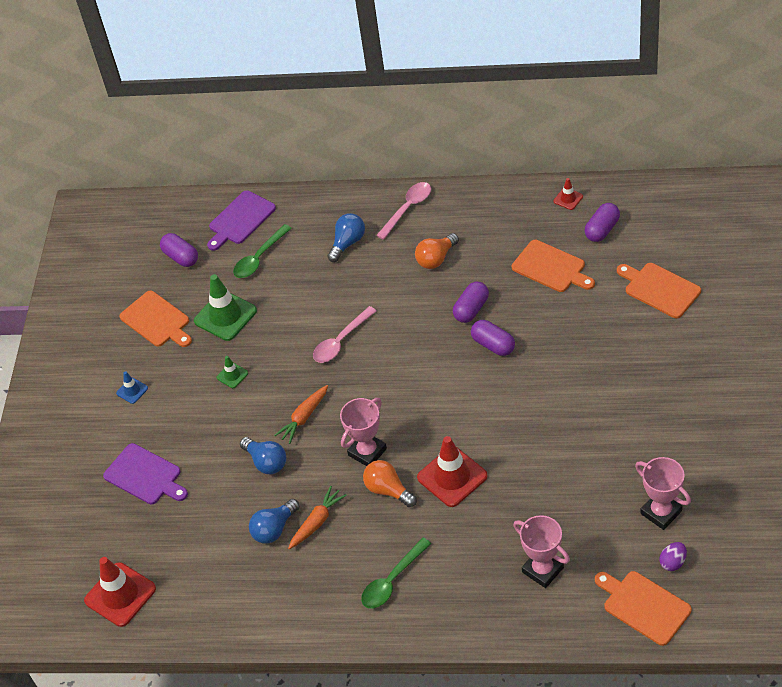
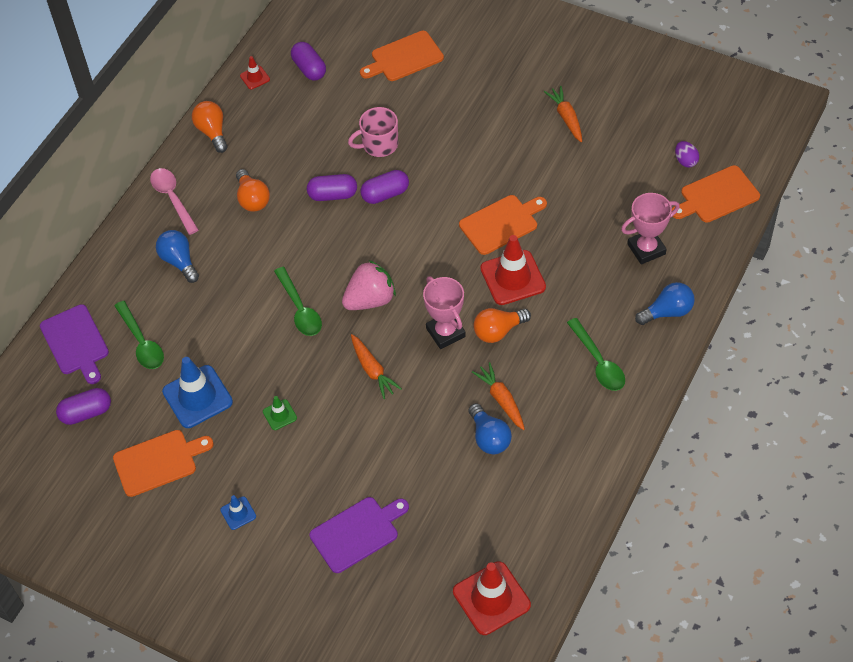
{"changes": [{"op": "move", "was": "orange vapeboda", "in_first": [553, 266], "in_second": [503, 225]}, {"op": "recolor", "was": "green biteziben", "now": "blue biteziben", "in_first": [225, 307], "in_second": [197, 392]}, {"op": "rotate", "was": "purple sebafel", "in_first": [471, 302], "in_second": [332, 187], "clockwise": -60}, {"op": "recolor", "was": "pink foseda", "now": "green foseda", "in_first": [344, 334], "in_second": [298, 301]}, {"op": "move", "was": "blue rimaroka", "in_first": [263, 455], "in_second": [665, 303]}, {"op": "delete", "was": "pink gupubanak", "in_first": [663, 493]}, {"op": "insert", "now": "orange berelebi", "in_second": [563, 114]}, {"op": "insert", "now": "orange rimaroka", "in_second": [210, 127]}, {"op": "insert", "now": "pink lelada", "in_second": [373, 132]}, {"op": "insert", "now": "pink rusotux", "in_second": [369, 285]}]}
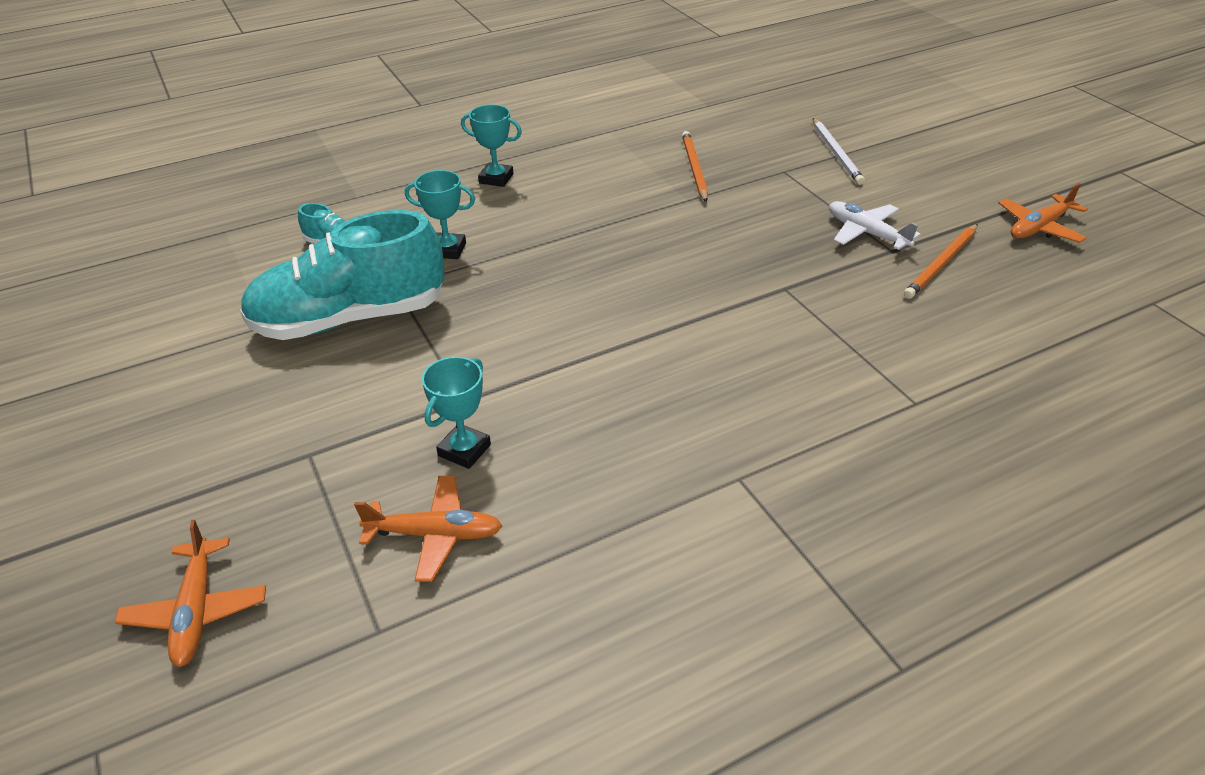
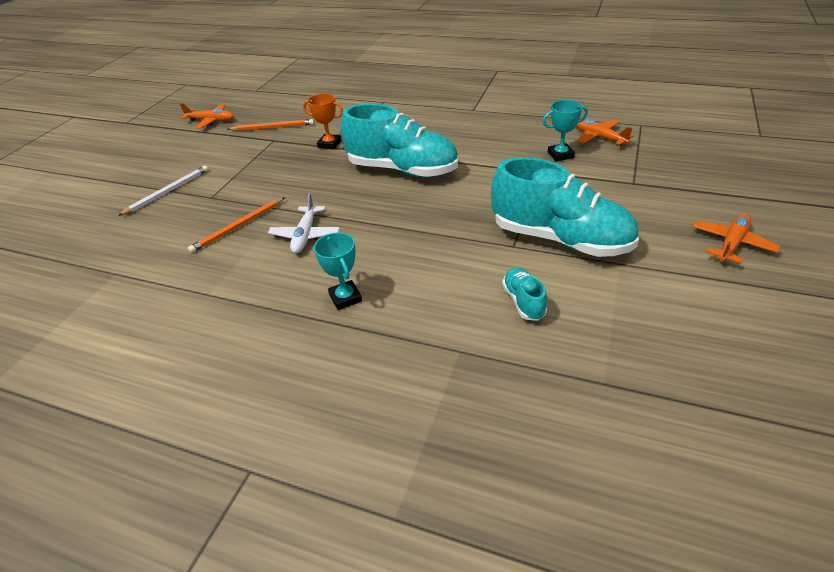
{"changes": [{"op": "delete", "was": "turquoise gupubanak", "in_first": [440, 214]}, {"op": "move", "was": "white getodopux", "in_first": [875, 225], "in_second": [304, 223]}, {"op": "move", "was": "orange getodopux", "in_first": [190, 593], "in_second": [736, 238]}, {"op": "insert", "now": "orange gupubanak", "in_second": [323, 122]}, {"op": "insert", "now": "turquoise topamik", "in_second": [399, 140]}]}
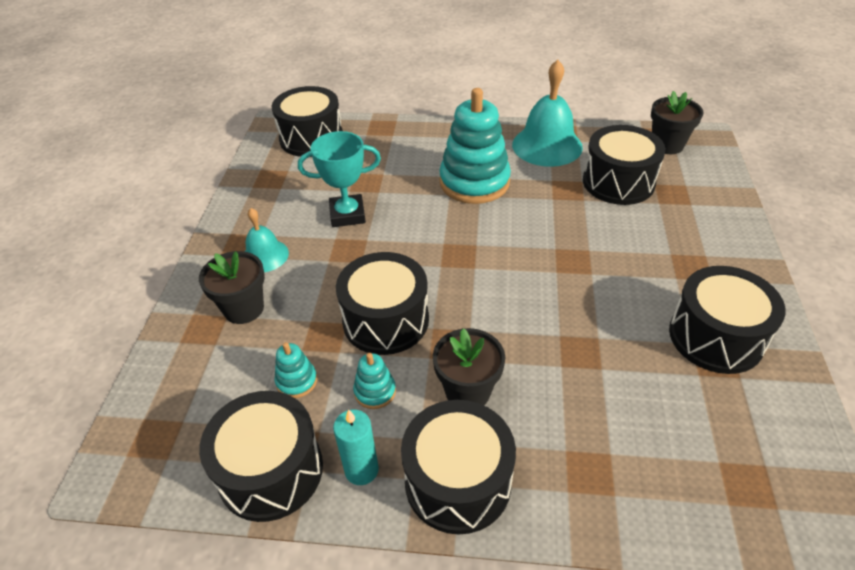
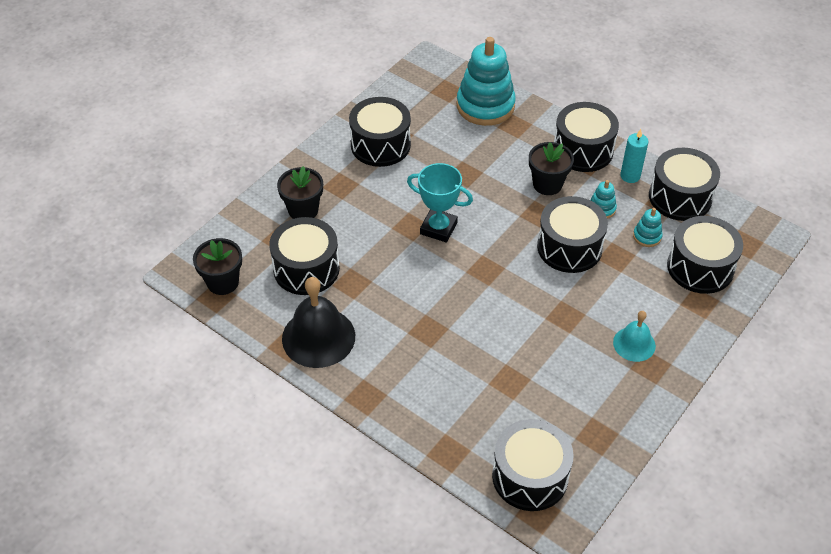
{"changes": [{"op": "recolor", "was": "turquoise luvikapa", "now": "black luvikapa", "in_first": [547, 113], "in_second": [318, 322]}, {"op": "move", "was": "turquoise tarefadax", "in_first": [475, 146], "in_second": [486, 81]}, {"op": "move", "was": "turquoise gupubanak", "in_first": [339, 179], "in_second": [440, 203]}, {"op": "move", "was": "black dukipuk", "in_first": [232, 287], "in_second": [300, 192]}, {"op": "insert", "now": "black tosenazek", "in_second": [705, 255]}]}
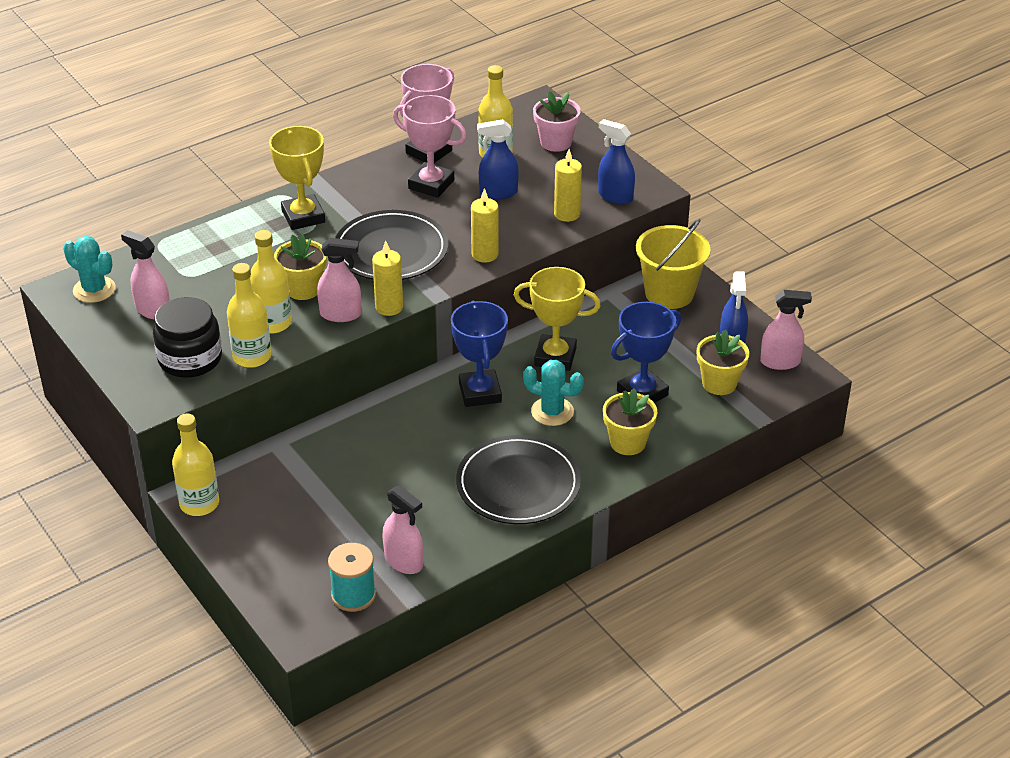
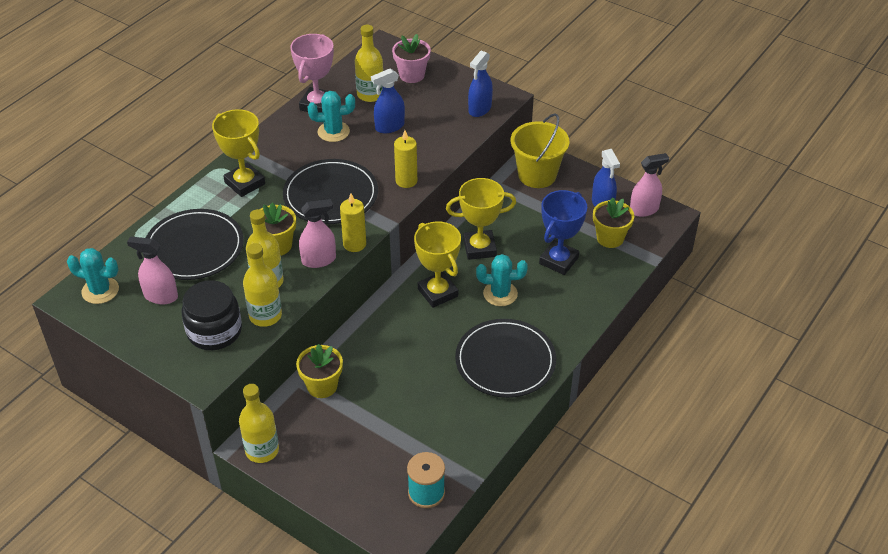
{"changes": [{"op": "replace", "was": "pink gupubanak", "now": "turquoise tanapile", "in_first": [430, 146], "in_second": [331, 116]}, {"op": "rotate", "was": "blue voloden", "in_first": [616, 162], "in_second": [480, 84], "clockwise": -75}, {"op": "delete", "was": "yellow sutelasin", "in_first": [568, 185]}, {"op": "recolor", "was": "blue gupubanak", "now": "yellow gupubanak", "in_first": [479, 353], "in_second": [437, 264]}, {"op": "move", "was": "yellow dukipuk", "in_first": [630, 421], "in_second": [319, 371]}, {"op": "delete", "was": "pink voloden", "in_first": [403, 529]}, {"op": "insert", "now": "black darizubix", "in_second": [195, 244]}]}
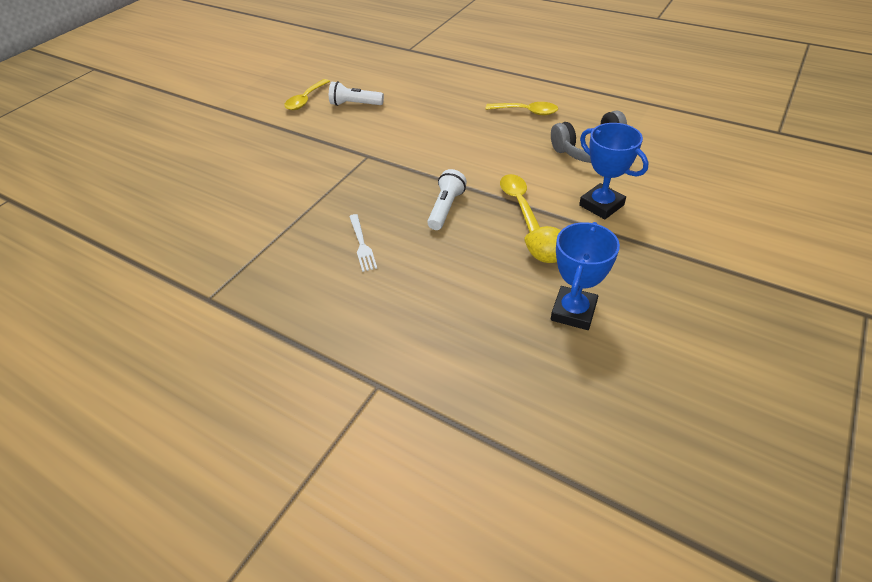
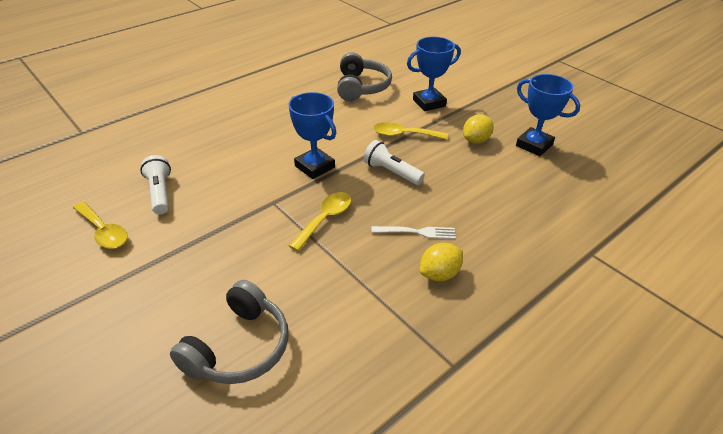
{"changes": [{"op": "rotate", "was": "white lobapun", "in_first": [356, 93], "in_second": [155, 184], "clockwise": 135}, {"op": "move", "was": "yellow foseda", "in_first": [522, 108], "in_second": [320, 221]}, {"op": "insert", "now": "blue gupubanak", "in_second": [312, 135]}, {"op": "insert", "now": "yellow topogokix", "in_second": [441, 262]}, {"op": "insert", "now": "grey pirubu", "in_second": [229, 332]}]}
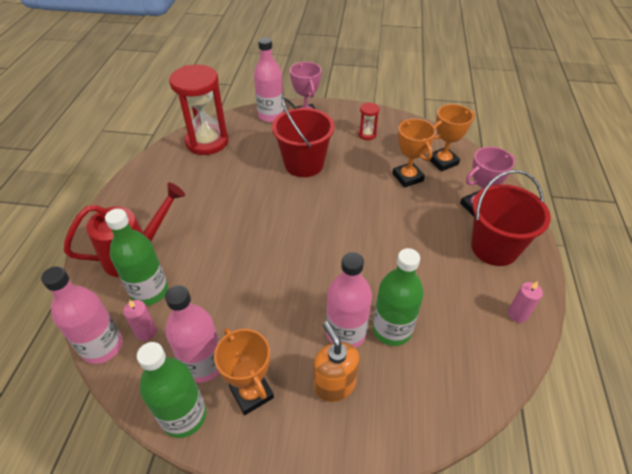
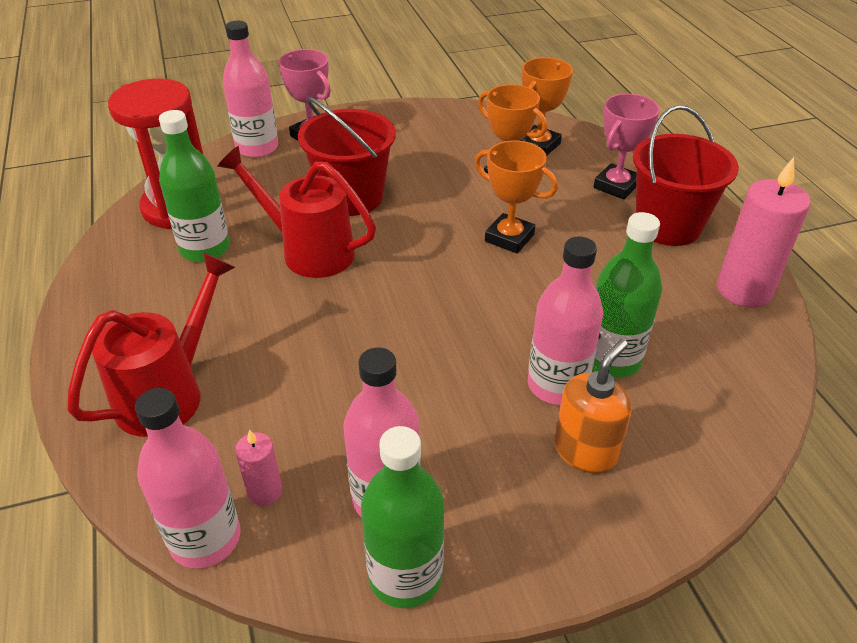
{"changes": [{"op": "delete", "was": "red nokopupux", "in_first": [368, 121]}, {"op": "move", "was": "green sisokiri", "in_first": [136, 257], "in_second": [194, 186]}, {"op": "resize", "was": "pink sutelasin", "in_first": [525, 302], "in_second": [764, 232], "ratio": 1.99}, {"op": "rotate", "was": "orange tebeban", "in_first": [337, 361], "in_second": [593, 406], "clockwise": 90}, {"op": "move", "was": "orange gupubanak", "in_first": [244, 371], "in_second": [516, 197]}, {"op": "insert", "now": "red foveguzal", "in_second": [297, 212]}]}
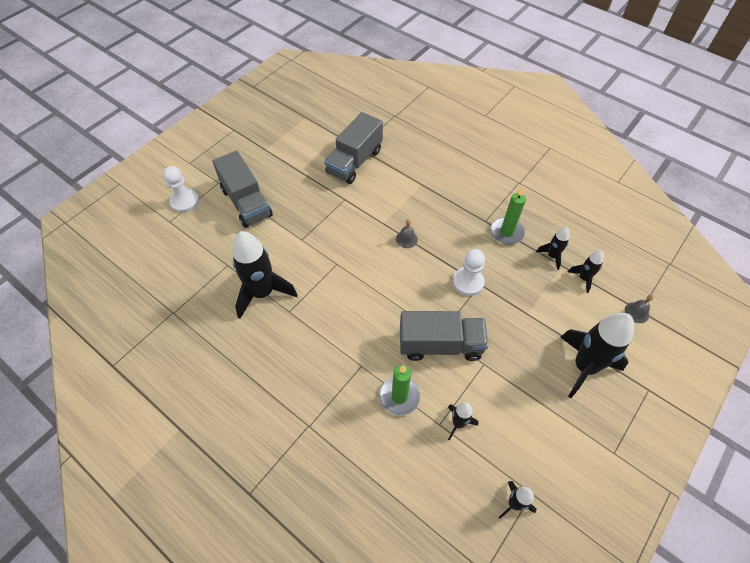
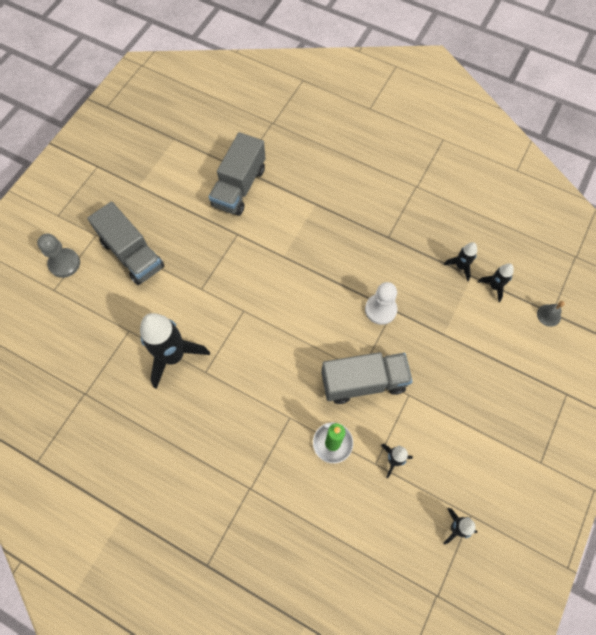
{"changes": [{"op": "recolor", "was": "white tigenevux", "now": "grey tigenevux", "in_first": [181, 189], "in_second": [58, 256]}, {"op": "delete", "was": "green sutelasin", "in_first": [508, 216]}, {"op": "delete", "was": "grey luvikapa", "in_first": [407, 233]}, {"op": "delete", "was": "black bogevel", "in_first": [597, 355]}]}
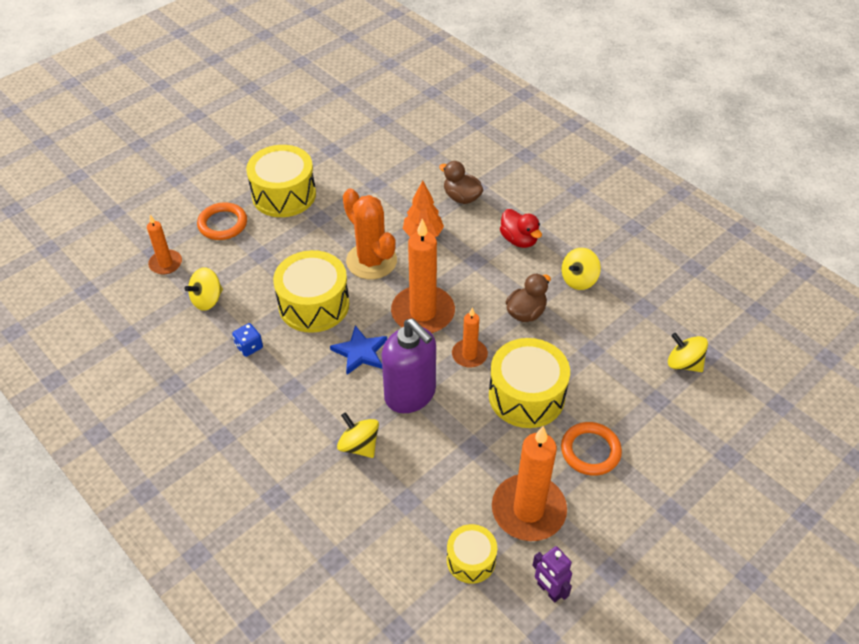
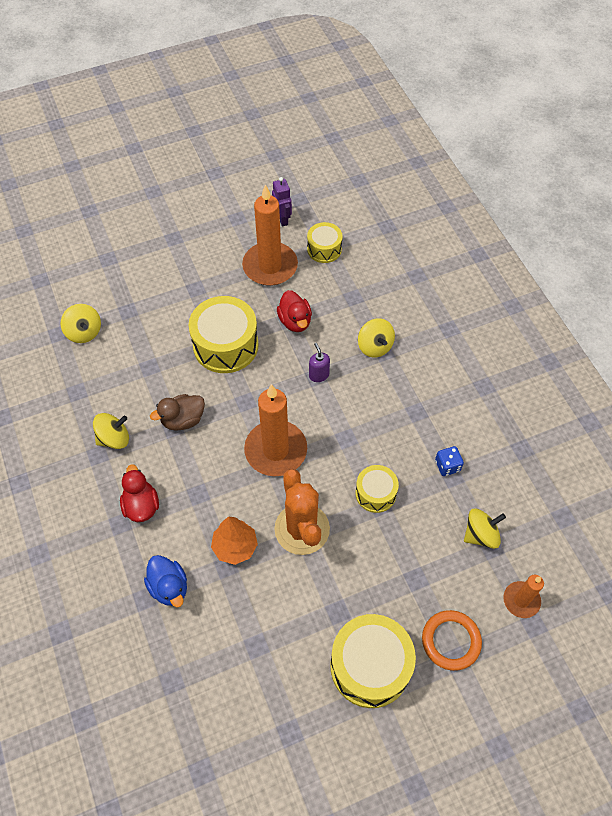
{"changes": [{"op": "recolor", "was": "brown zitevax", "now": "blue zitevax", "in_first": [461, 182], "in_second": [165, 581]}, {"op": "resize", "was": "yellow tosenazek", "in_first": [311, 291], "in_second": [377, 489], "ratio": 0.57}, {"op": "delete", "was": "orange sutelasin", "in_first": [470, 338]}, {"op": "resize", "was": "purple tebeban", "in_first": [409, 366], "in_second": [319, 362], "ratio": 0.43}, {"op": "delete", "was": "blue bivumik", "in_first": [358, 350]}, {"op": "delete", "was": "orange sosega", "in_first": [591, 449]}, {"op": "insert", "now": "red zitevax", "in_second": [294, 311]}]}
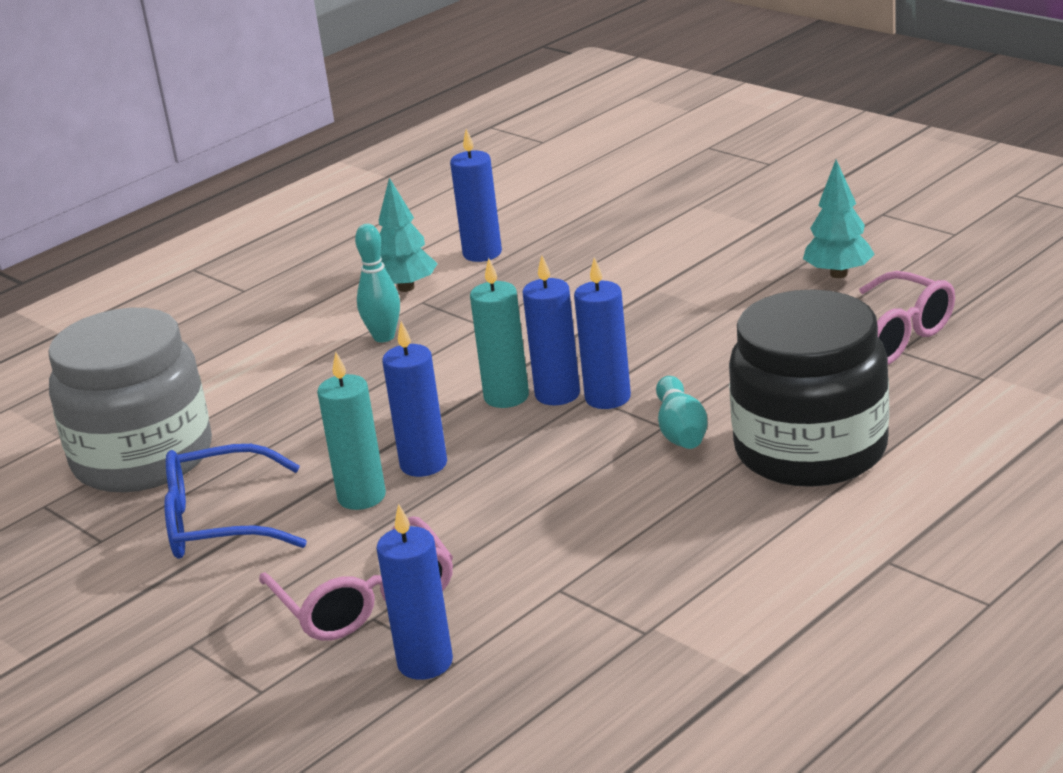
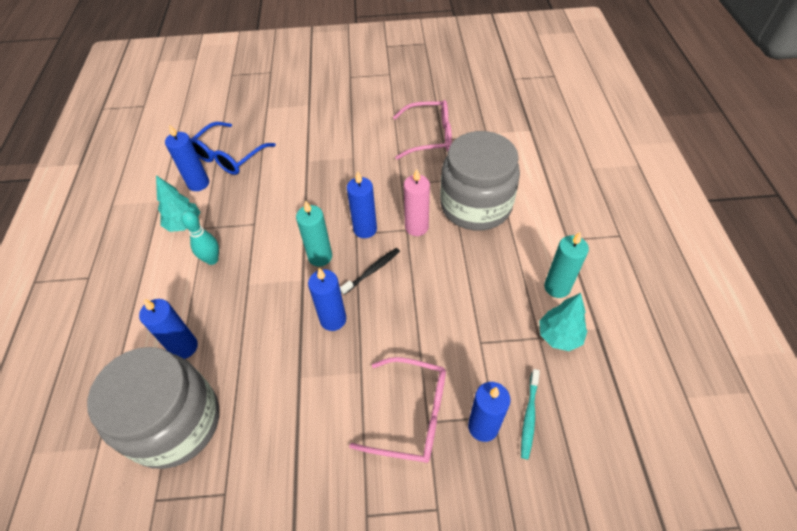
{"changes": [{"op": "move", "was": "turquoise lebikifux", "in_first": [839, 219], "in_second": [563, 322]}, {"op": "move", "was": "blue sutelasin", "in_first": [551, 330], "in_second": [168, 329]}, {"op": "recolor", "was": "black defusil", "now": "grey defusil", "in_first": [809, 388], "in_second": [480, 181]}, {"op": "move", "was": "turquoise sutelasin", "in_first": [351, 431], "in_second": [566, 265]}, {"op": "replace", "was": "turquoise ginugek", "now": "pink sutelasin", "in_first": [682, 412], "in_second": [417, 202]}, {"op": "move", "was": "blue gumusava", "in_first": [235, 501], "in_second": [233, 148]}, {"op": "insert", "now": "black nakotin", "in_second": [370, 271]}, {"op": "insert", "now": "turquoise nakotin", "in_second": [530, 414]}]}
